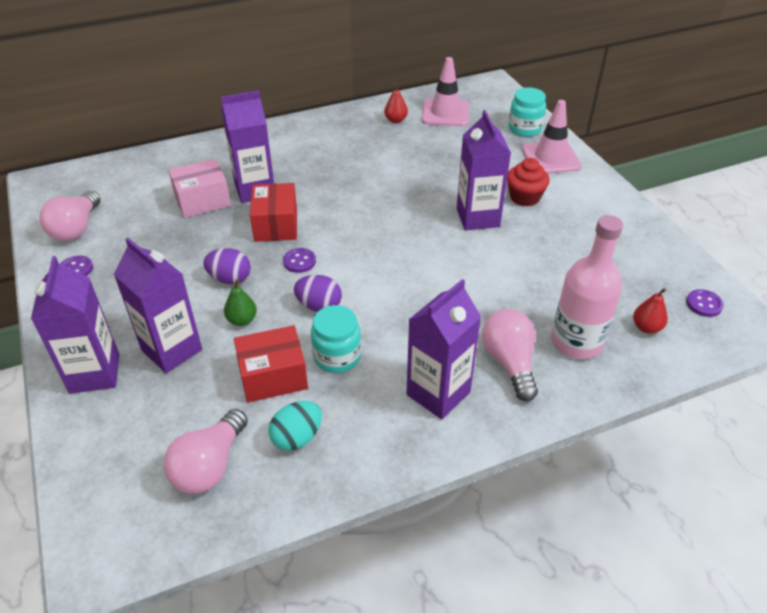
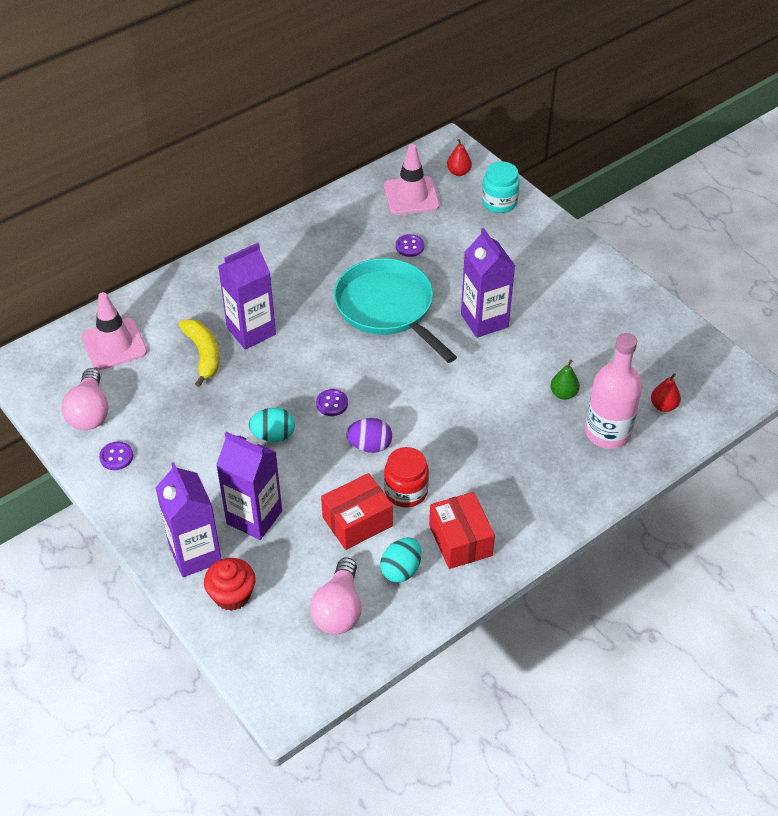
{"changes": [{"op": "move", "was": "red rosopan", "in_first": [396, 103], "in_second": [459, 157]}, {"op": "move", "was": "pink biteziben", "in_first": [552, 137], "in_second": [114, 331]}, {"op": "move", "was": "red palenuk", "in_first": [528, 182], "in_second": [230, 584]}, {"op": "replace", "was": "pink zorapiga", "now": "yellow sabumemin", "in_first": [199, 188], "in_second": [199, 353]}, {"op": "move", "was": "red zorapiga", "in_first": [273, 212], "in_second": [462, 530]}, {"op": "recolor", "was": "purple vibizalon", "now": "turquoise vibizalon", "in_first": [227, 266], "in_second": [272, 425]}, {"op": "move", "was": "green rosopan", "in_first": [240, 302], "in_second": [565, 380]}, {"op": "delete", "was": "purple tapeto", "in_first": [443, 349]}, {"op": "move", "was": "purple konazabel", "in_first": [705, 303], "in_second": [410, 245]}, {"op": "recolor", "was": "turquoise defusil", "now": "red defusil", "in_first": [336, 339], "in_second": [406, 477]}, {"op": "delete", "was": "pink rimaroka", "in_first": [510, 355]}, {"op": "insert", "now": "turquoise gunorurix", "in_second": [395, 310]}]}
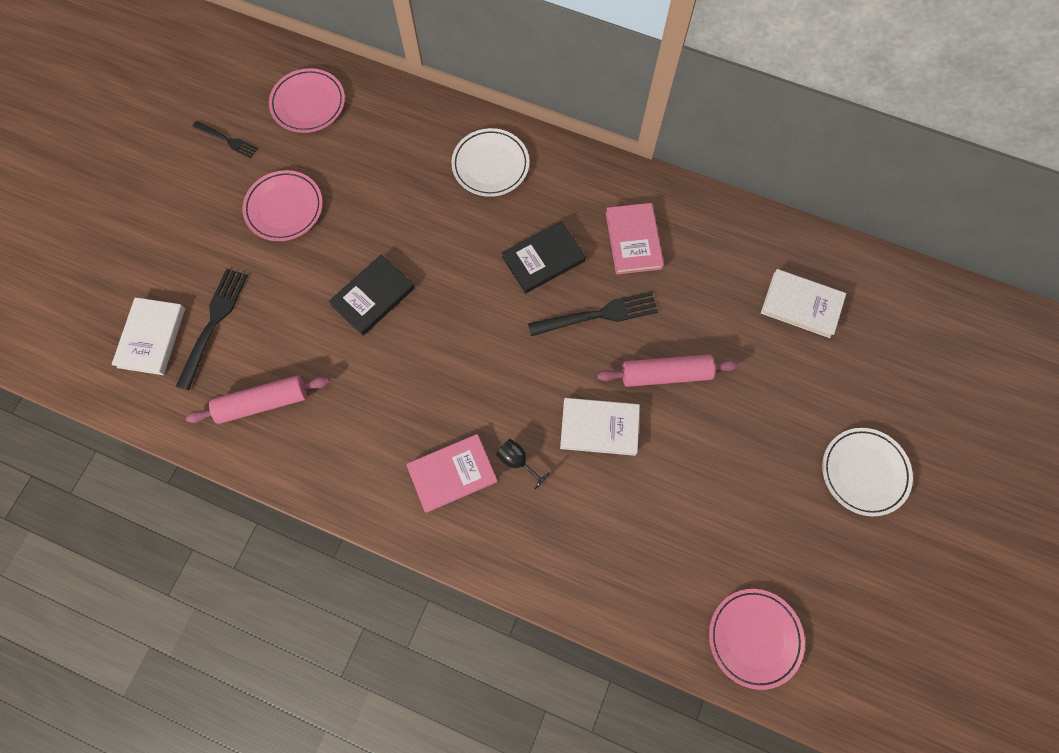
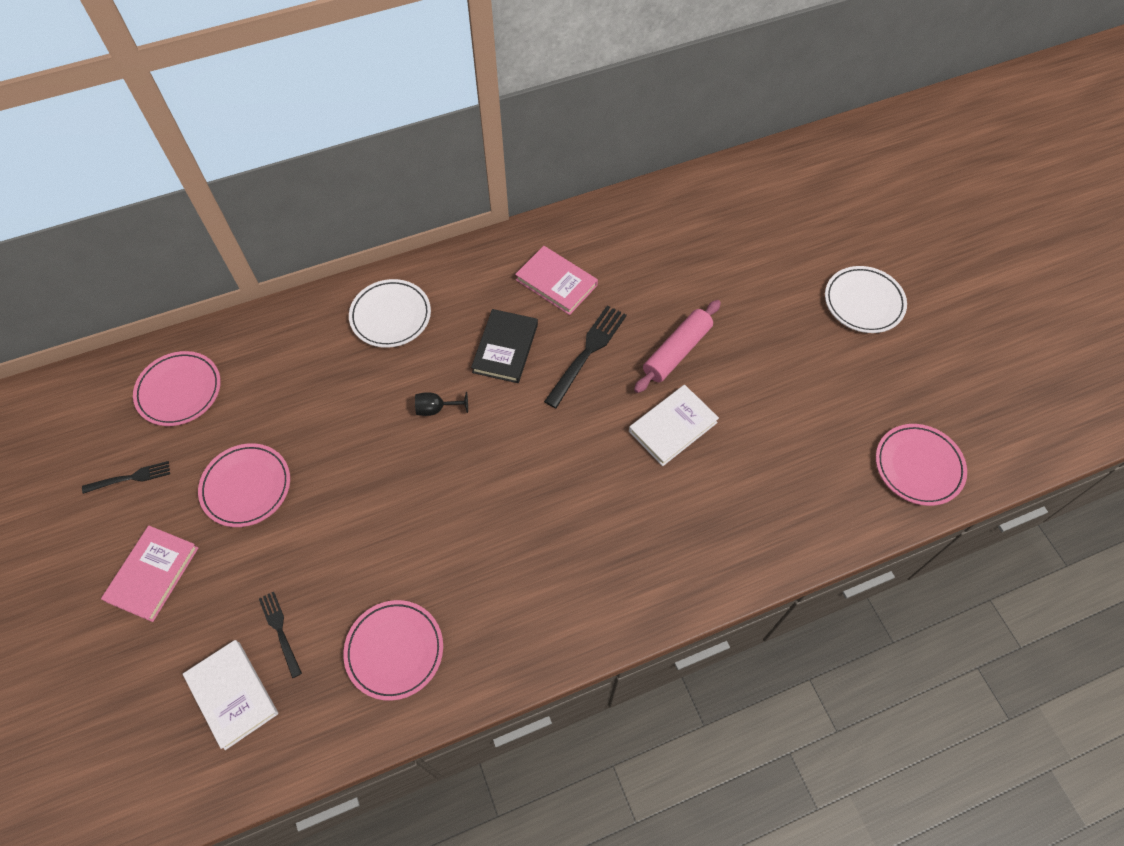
{"changes": [{"op": "delete", "was": "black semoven", "in_first": [371, 295]}, {"op": "resize", "was": "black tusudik", "in_first": [212, 329], "in_second": [280, 635], "ratio": 0.6}, {"op": "delete", "was": "white semoven", "in_first": [803, 303]}, {"op": "replace", "was": "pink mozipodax", "now": "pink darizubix", "in_first": [258, 399], "in_second": [393, 650]}, {"op": "move", "was": "pink semoven", "in_first": [452, 473], "in_second": [149, 574]}, {"op": "move", "was": "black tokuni", "in_first": [523, 464], "in_second": [441, 404]}]}
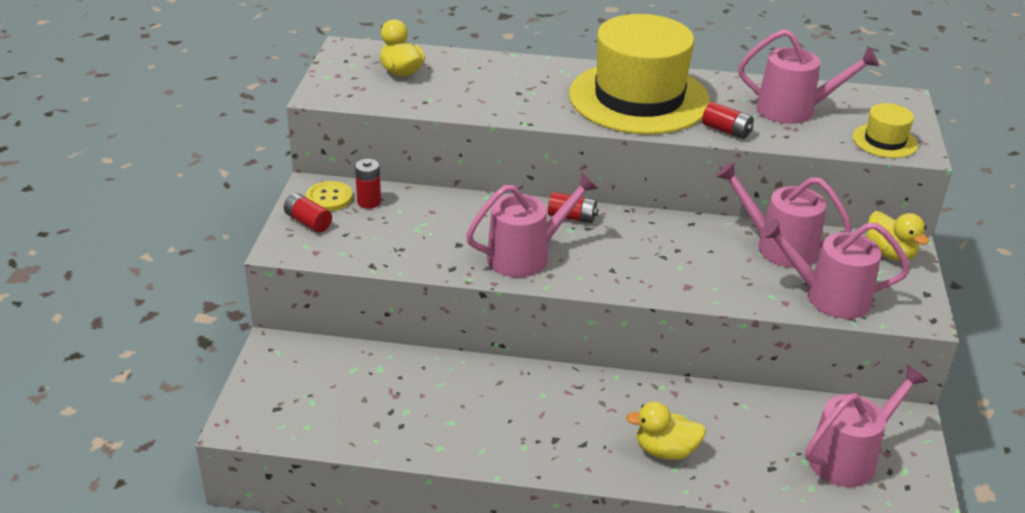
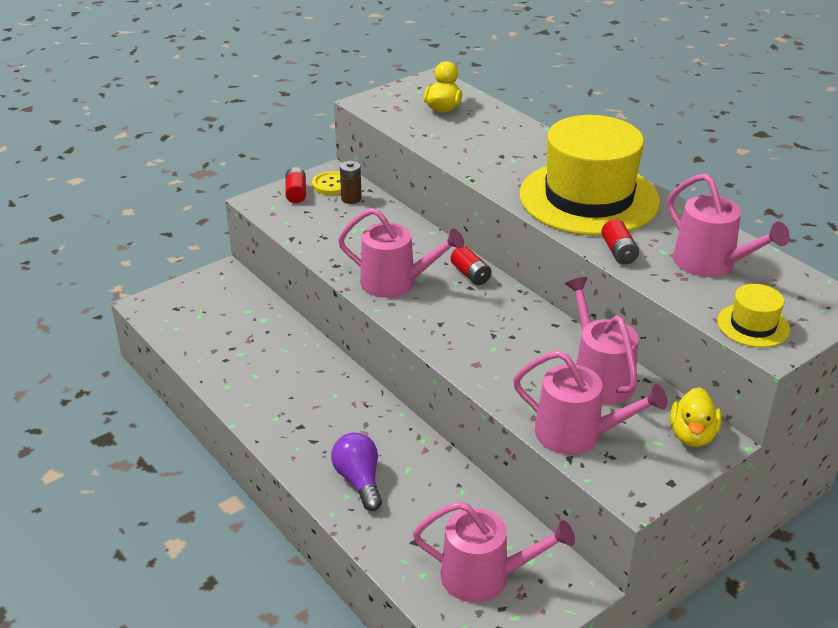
{"changes": [{"op": "recolor", "was": "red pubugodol", "now": "brown pubugodol", "in_first": [368, 184], "in_second": [351, 182]}, {"op": "rotate", "was": "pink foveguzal", "in_first": [835, 268], "in_second": [590, 402], "clockwise": 150}, {"op": "replace", "was": "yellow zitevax", "now": "purple rimaroka", "in_first": [666, 431], "in_second": [356, 472]}]}
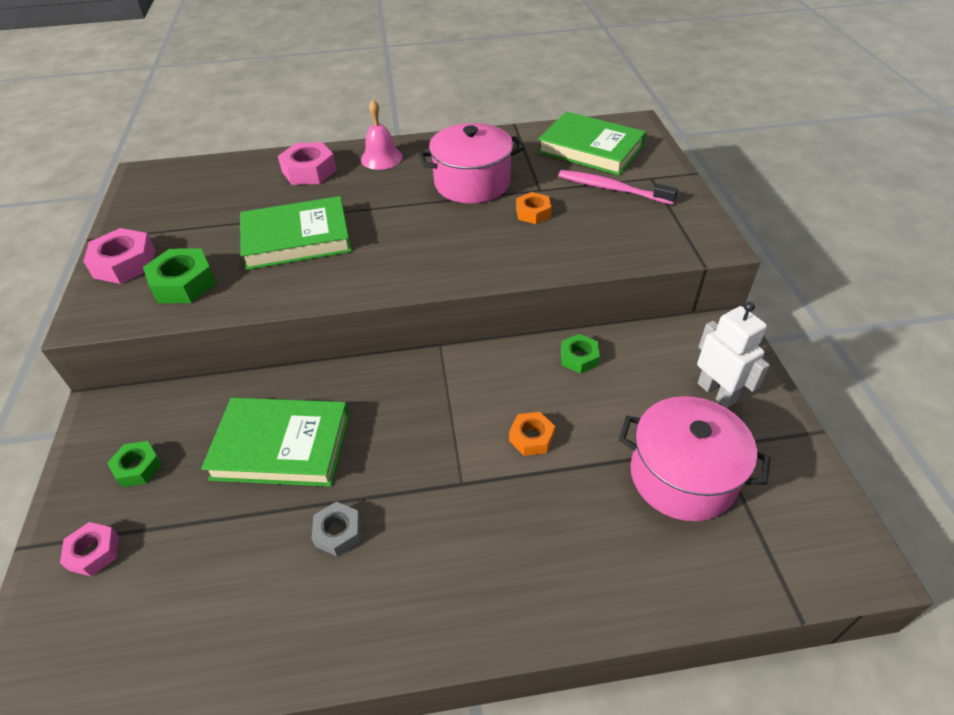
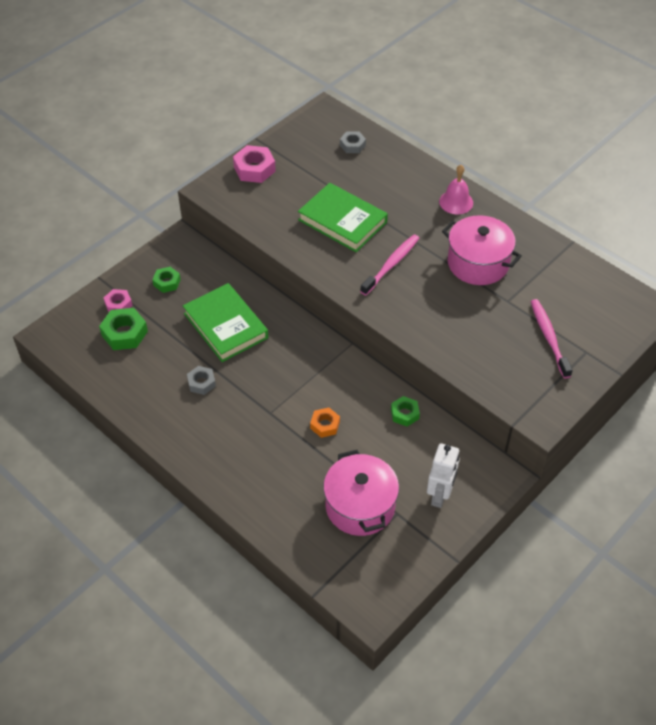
{"changes": [{"op": "delete", "was": "green semoven", "in_first": [592, 143]}, {"op": "delete", "was": "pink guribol", "in_first": [307, 163]}, {"op": "delete", "was": "orange guribol", "in_first": [534, 208]}, {"op": "move", "was": "green guribol", "in_first": [179, 275], "in_second": [123, 329]}, {"op": "insert", "now": "grey guribol", "in_second": [353, 142]}, {"op": "insert", "now": "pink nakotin", "in_second": [389, 265]}]}
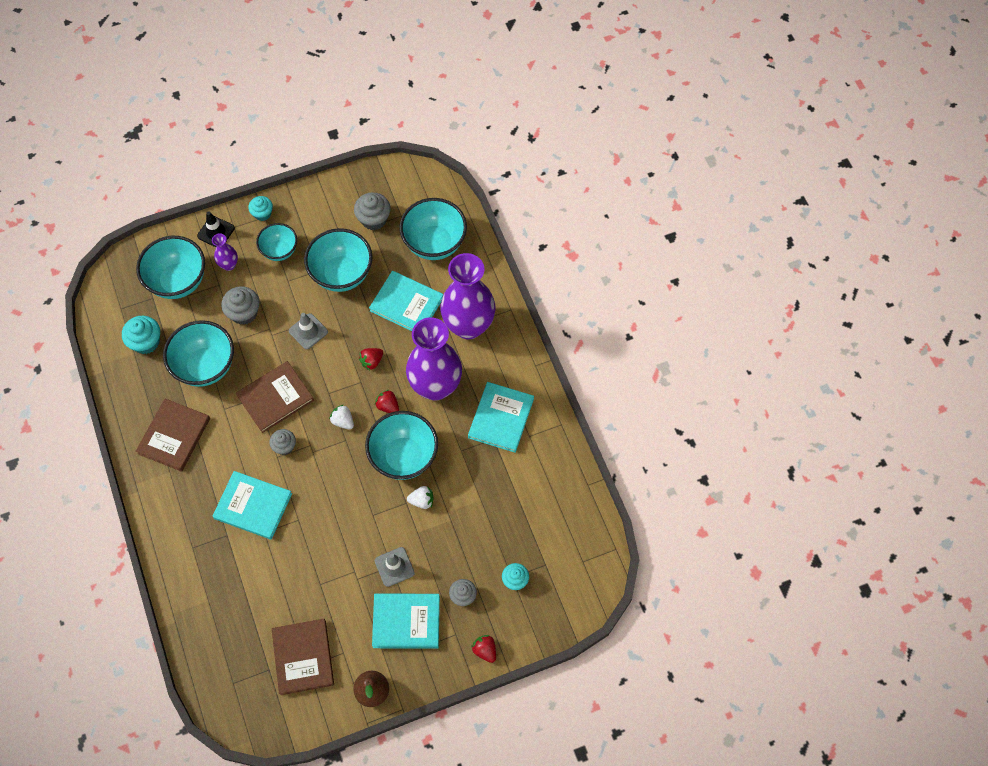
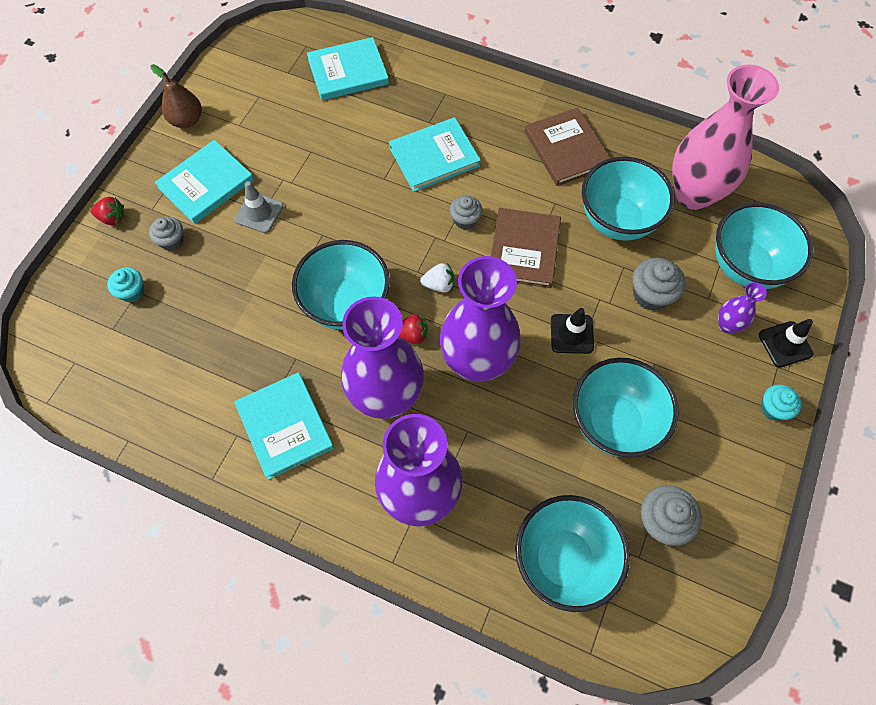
{"changes": [{"op": "delete", "was": "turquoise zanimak", "in_first": [276, 242]}, {"op": "move", "was": "turquoise semoven", "in_first": [406, 301], "in_second": [348, 68]}, {"op": "recolor", "was": "grey biteziben", "now": "black biteziben", "in_first": [308, 331], "in_second": [572, 331]}, {"op": "replace", "was": "turquoise palenuk", "now": "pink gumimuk", "in_first": [141, 335], "in_second": [725, 137]}, {"op": "replace", "was": "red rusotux", "now": "purple gumimuk", "in_first": [371, 359], "in_second": [480, 319]}, {"op": "delete", "was": "white rusotux", "in_first": [420, 497]}, {"op": "delete", "was": "brown semoven", "in_first": [302, 657]}]}
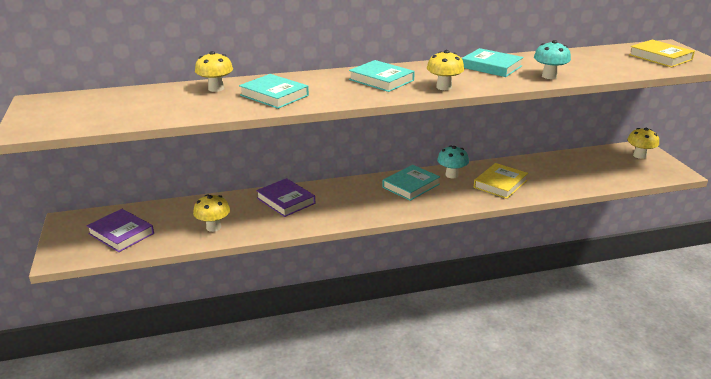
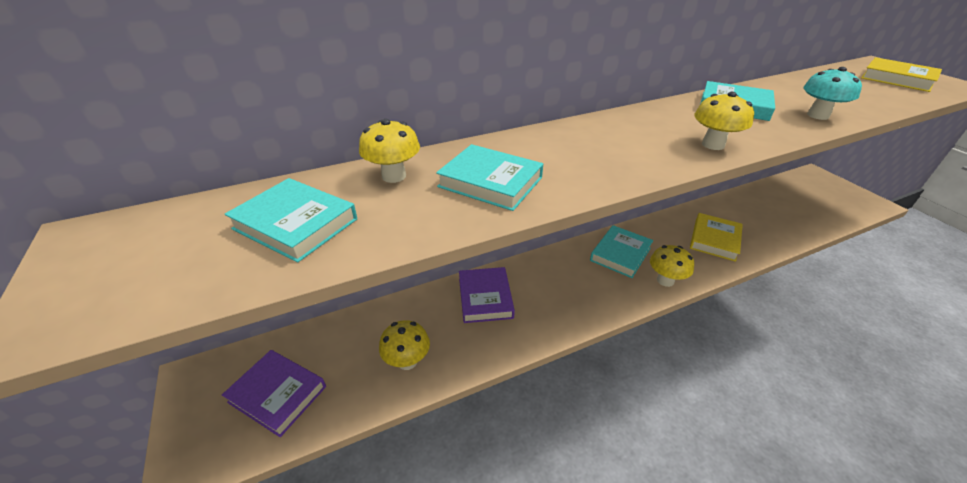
{"changes": [{"op": "move", "was": "turquoise semoven", "in_first": [382, 76], "in_second": [291, 220]}, {"op": "move", "was": "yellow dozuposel", "in_first": [643, 143], "in_second": [672, 266]}, {"op": "delete", "was": "turquoise dozuposel", "in_first": [453, 162]}, {"op": "rotate", "was": "purple semoven", "in_first": [285, 197], "in_second": [487, 295], "clockwise": 45}]}
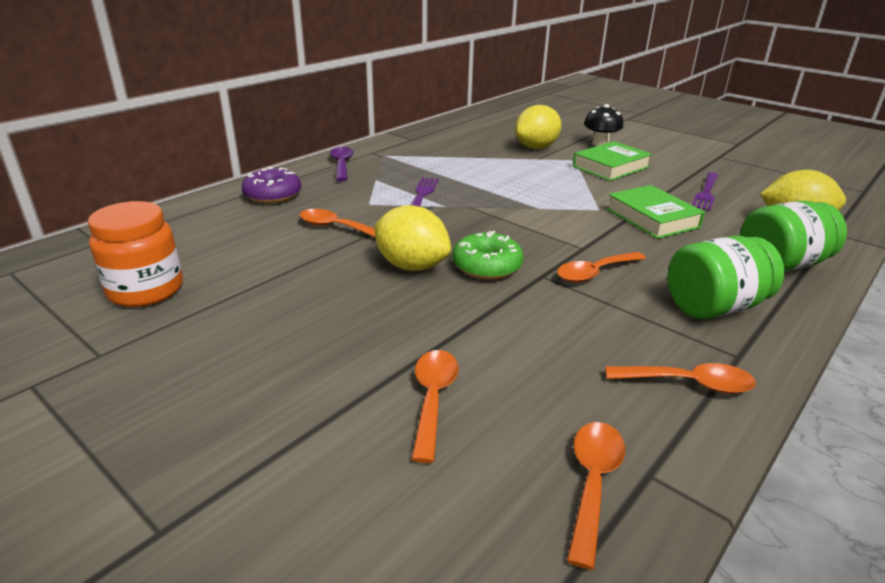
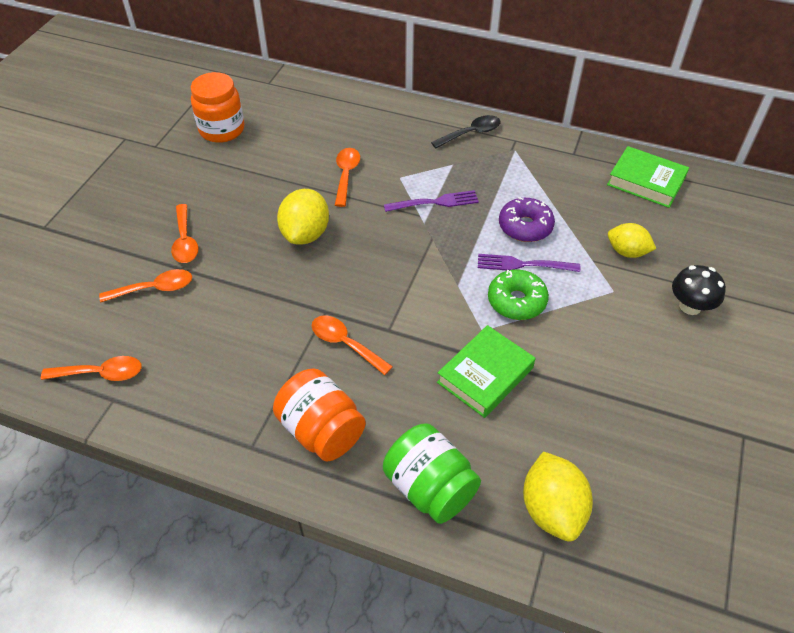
{"changes": [{"op": "resize", "was": "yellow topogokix", "in_first": [538, 127], "in_second": [632, 240], "ratio": 0.66}, {"op": "move", "was": "green semoven", "in_first": [612, 161], "in_second": [648, 177]}, {"op": "recolor", "was": "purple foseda", "now": "black foseda", "in_first": [342, 164], "in_second": [466, 131]}, {"op": "move", "was": "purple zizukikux", "in_first": [271, 185], "in_second": [527, 219]}, {"op": "move", "was": "purple tusudik", "in_first": [705, 191], "in_second": [529, 263]}, {"op": "move", "was": "green zizukikux", "in_first": [487, 255], "in_second": [518, 294]}, {"op": "recolor", "was": "green defusil", "now": "orange defusil", "in_first": [726, 277], "in_second": [319, 415]}, {"op": "move", "was": "orange foseda", "in_first": [680, 378], "in_second": [184, 233]}]}
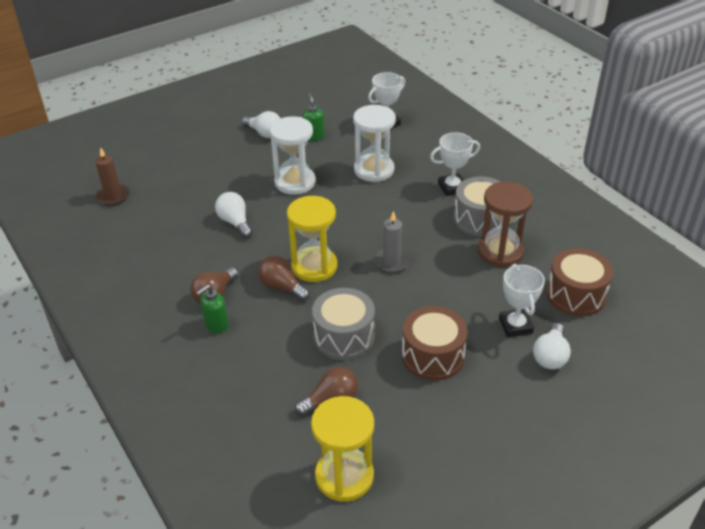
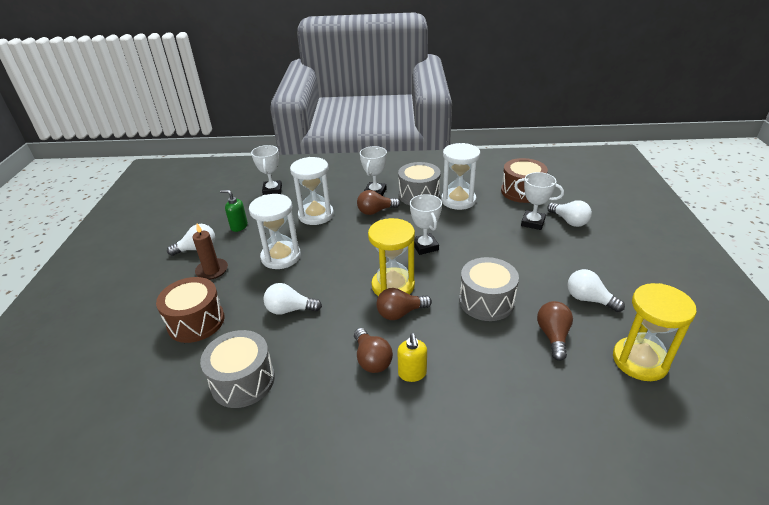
{"changes": [{"op": "move", "was": "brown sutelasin", "in_first": [112, 176], "in_second": [210, 251]}, {"op": "recolor", "was": "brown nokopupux", "now": "white nokopupux", "in_first": [505, 224], "in_second": [460, 176]}, {"op": "replace", "was": "grey sutelasin", "now": "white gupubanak", "in_first": [392, 242], "in_second": [426, 224]}, {"op": "recolor", "was": "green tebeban", "now": "yellow tebeban", "in_first": [212, 309], "in_second": [412, 357]}, {"op": "move", "was": "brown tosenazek", "in_first": [435, 343], "in_second": [190, 310]}, {"op": "insert", "now": "brown rimaroka", "in_second": [378, 202]}, {"op": "insert", "now": "white rimaroka", "in_second": [596, 290]}, {"op": "insert", "now": "grey tosenazek", "in_second": [237, 369]}]}
